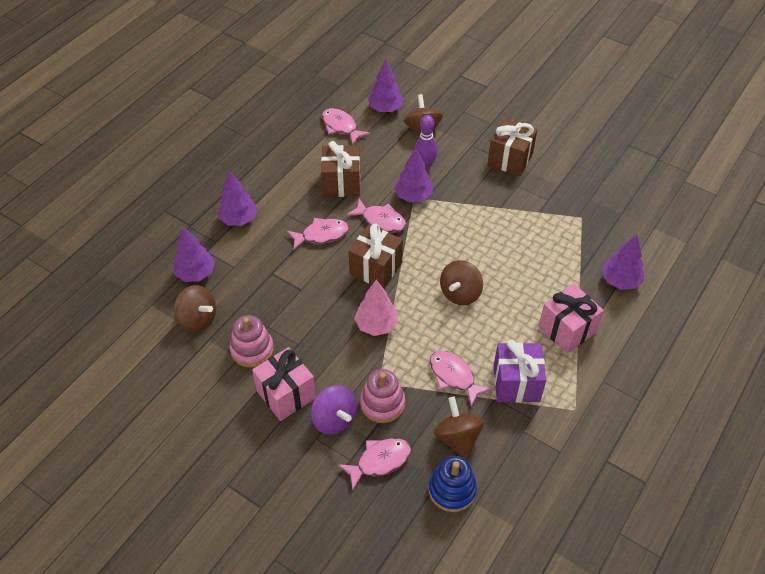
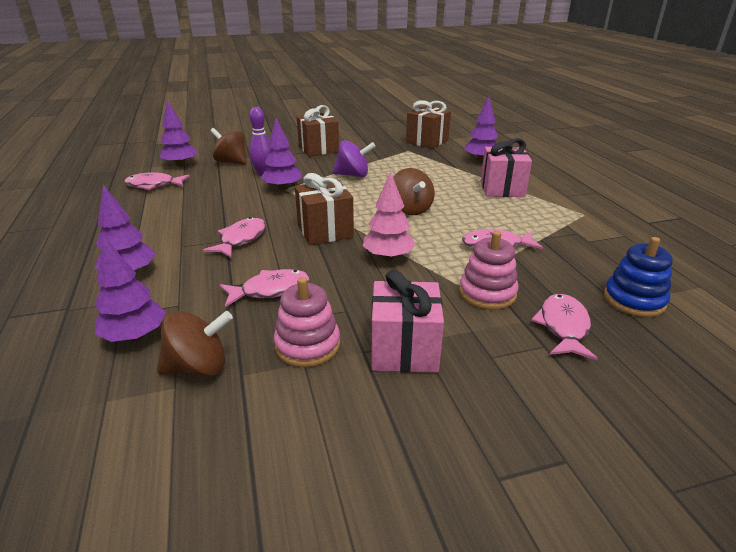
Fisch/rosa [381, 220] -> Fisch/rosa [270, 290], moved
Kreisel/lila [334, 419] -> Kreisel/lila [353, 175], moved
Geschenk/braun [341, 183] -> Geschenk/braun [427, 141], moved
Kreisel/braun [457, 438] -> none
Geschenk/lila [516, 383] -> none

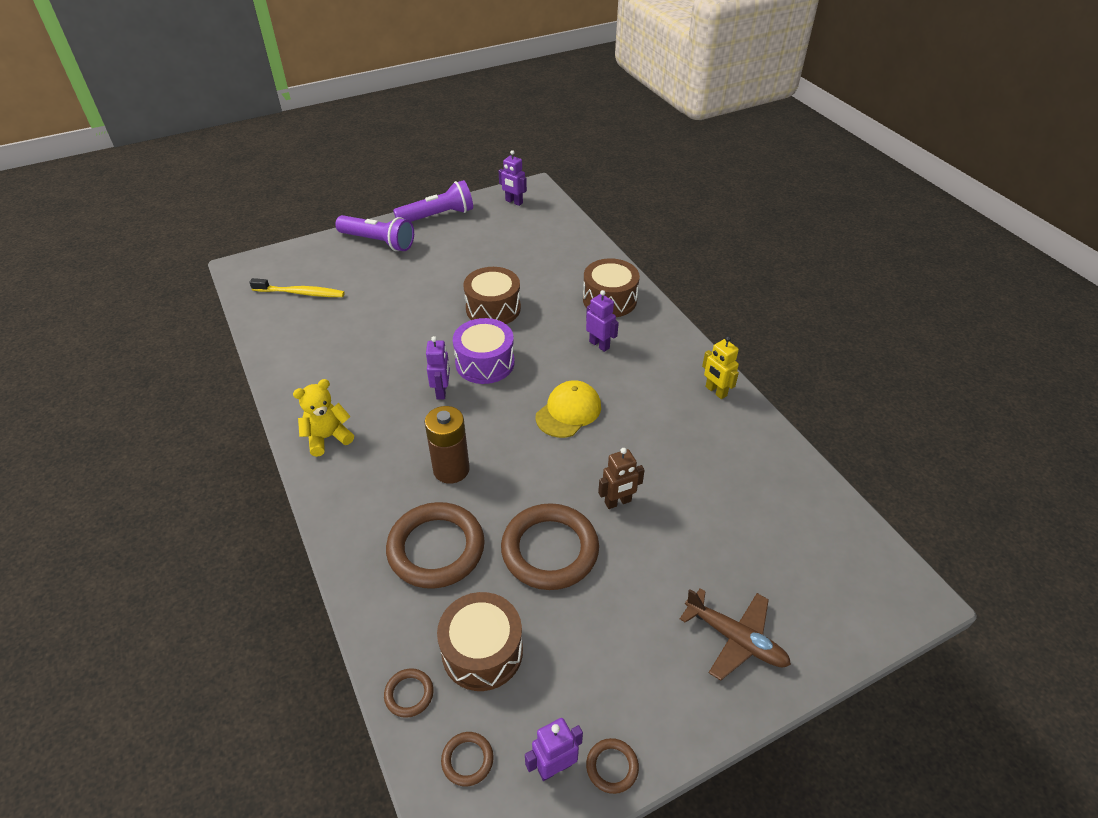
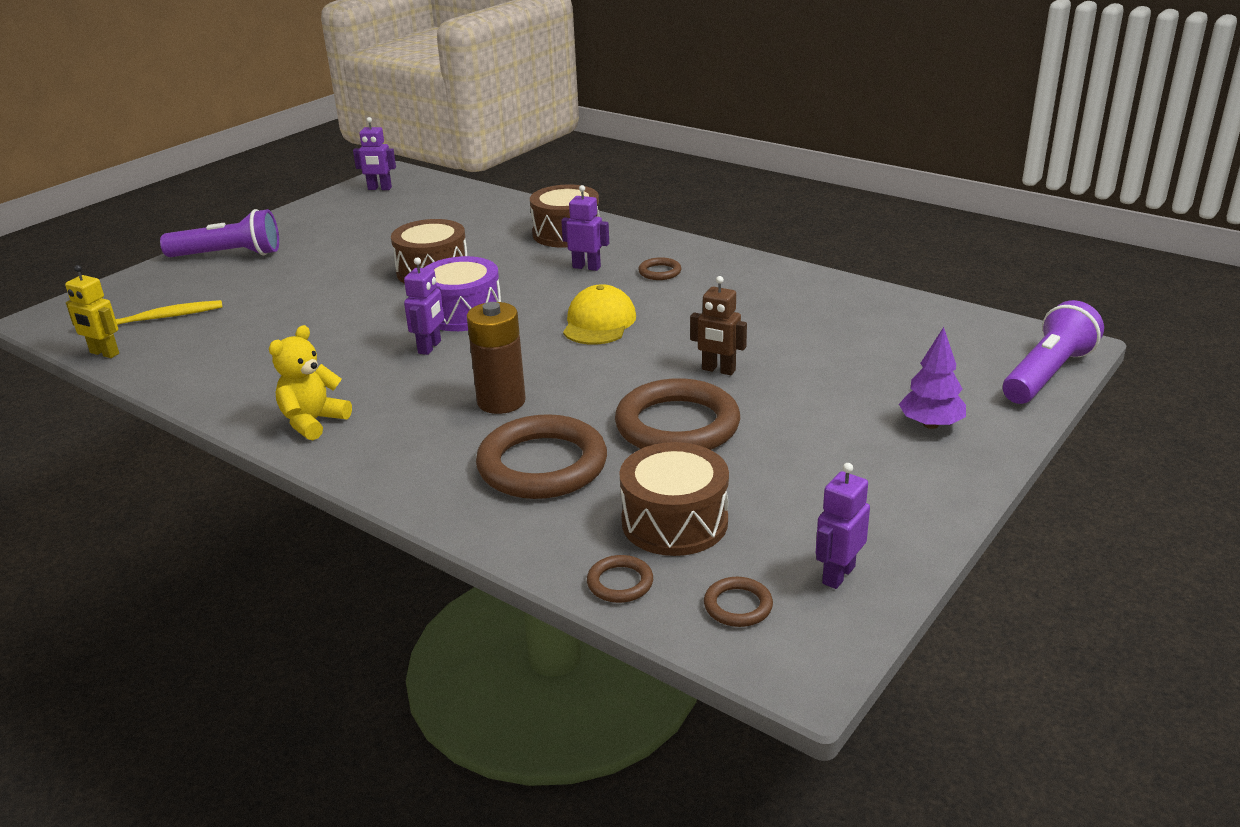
Roboter/gelb [715, 391] -> Roboter/gelb [104, 353], moved
Roboter/lila [442, 391] -> Roboter/lila [430, 347], 45 degrees clockwise
Ring/braun [612, 767] -> Ring/braun [659, 272], moved
Roboter/braun [618, 502] -> Roboter/braun [718, 370], 75 degrees clockwise
Flugzeug/braun [735, 639] -> Baum/lila [930, 424]
Taschenlampe/lila [438, 216] -> Taschenlampe/lila [1047, 374], moved

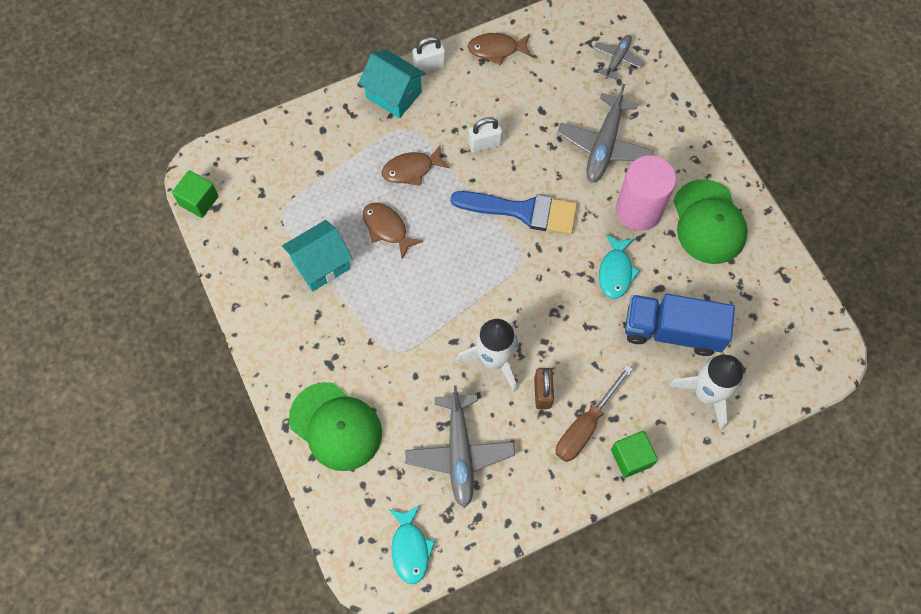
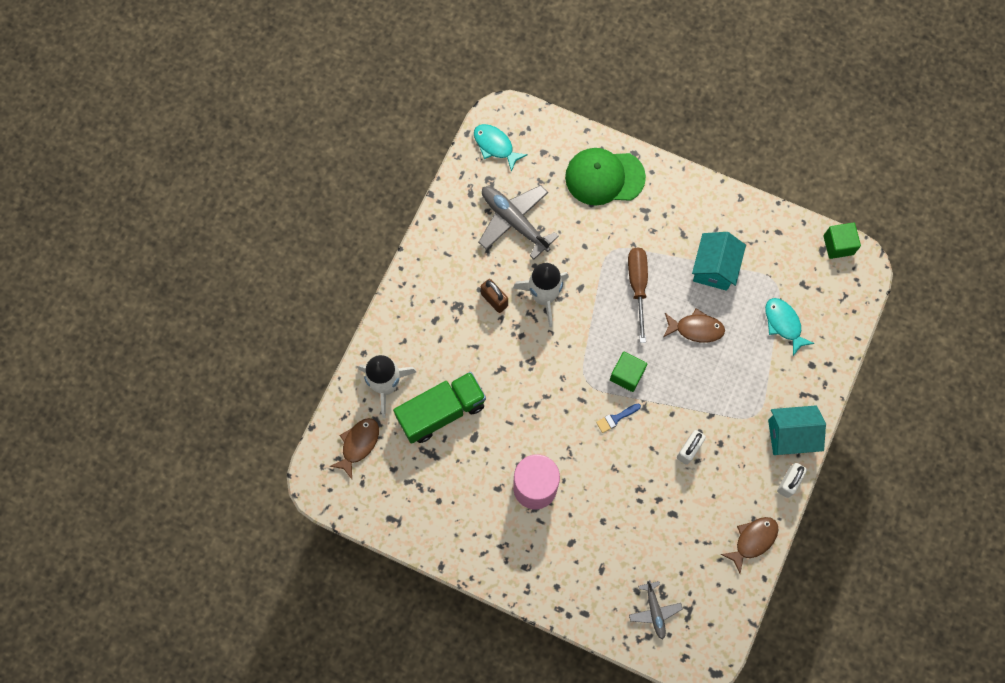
Fisch/braun [411, 169] -> Fisch/braun [358, 444], moved
Lastwagen/blau [672, 331] -> Lastwagen/grün [441, 412]
Pinsel/blau [522, 211] -> Pinsel/blau [616, 418], x0.41
Kubus/grün [631, 458] -> Kubus/grün [627, 375], moved
Schraubenzieher/braun [585, 426] -> Schraubenzieher/braun [637, 286], moved
Fisch/türkis [615, 271] -> Fisch/türkis [783, 324], moved
Flugzeug/grau [604, 145] -> none
Kappe/grün [708, 222] -> none

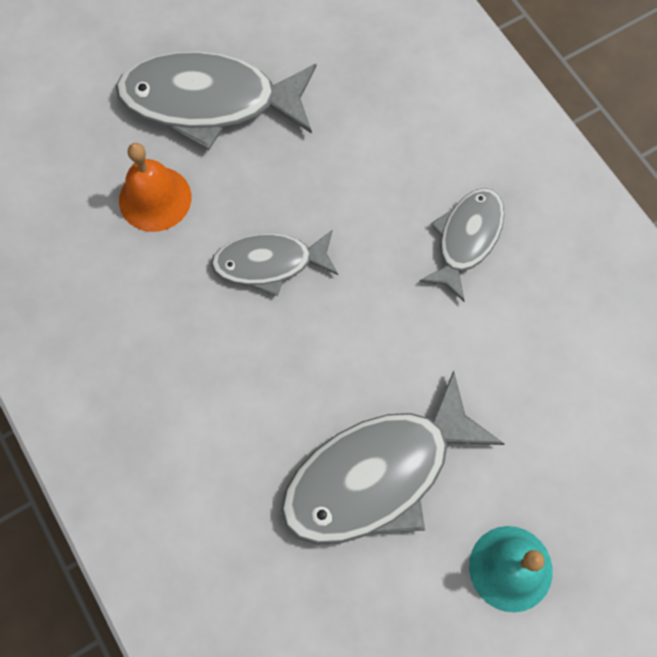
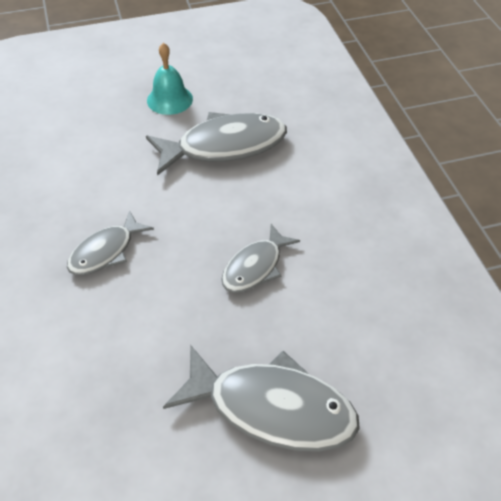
Fisch/grau [269, 263] -> Fisch/grau [255, 267], 120 degrees clockwise
Glocke/orange [155, 198] -> none

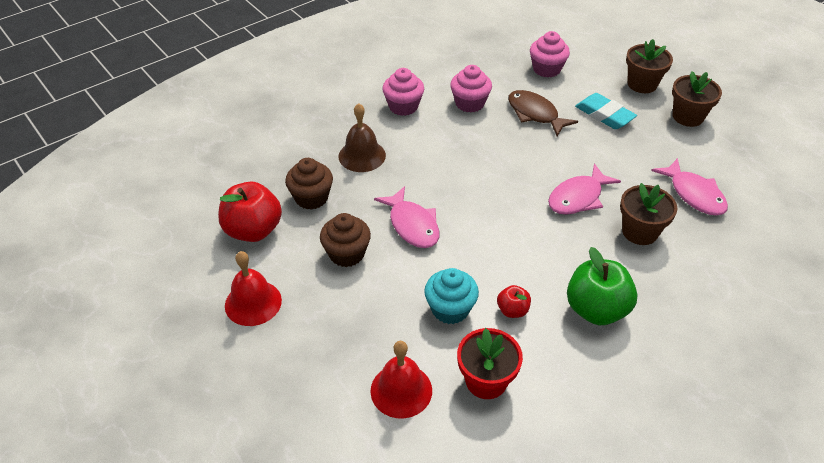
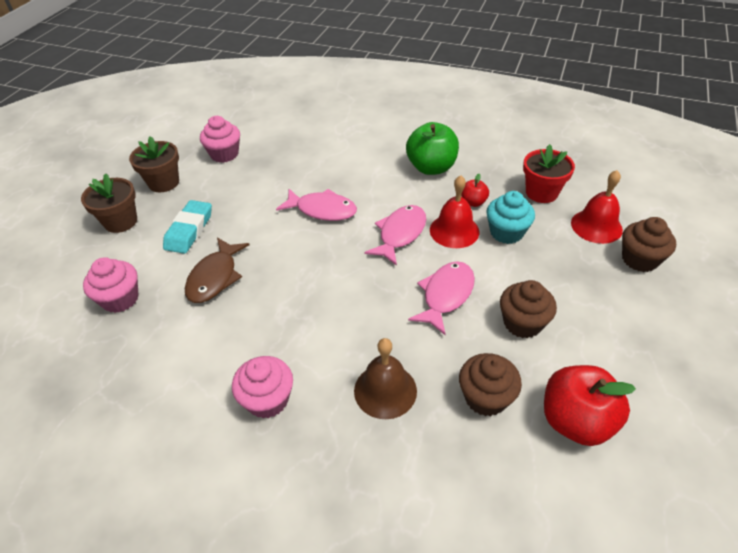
Muffin/rosa [469, 103] -> Muffin/rosa [224, 154], moved
Fisch/rosa [694, 194] -> Fisch/rosa [400, 234], moved
Glocke/rot [253, 303] -> Glocke/rot [454, 230], moved
none -> Muffin/braun [639, 259]
Blumentopf/braun [639, 232] -> none

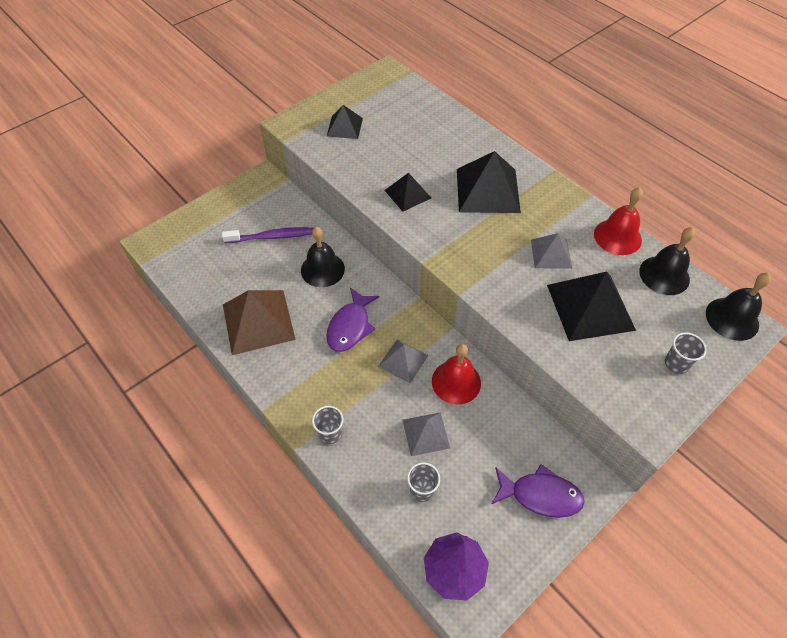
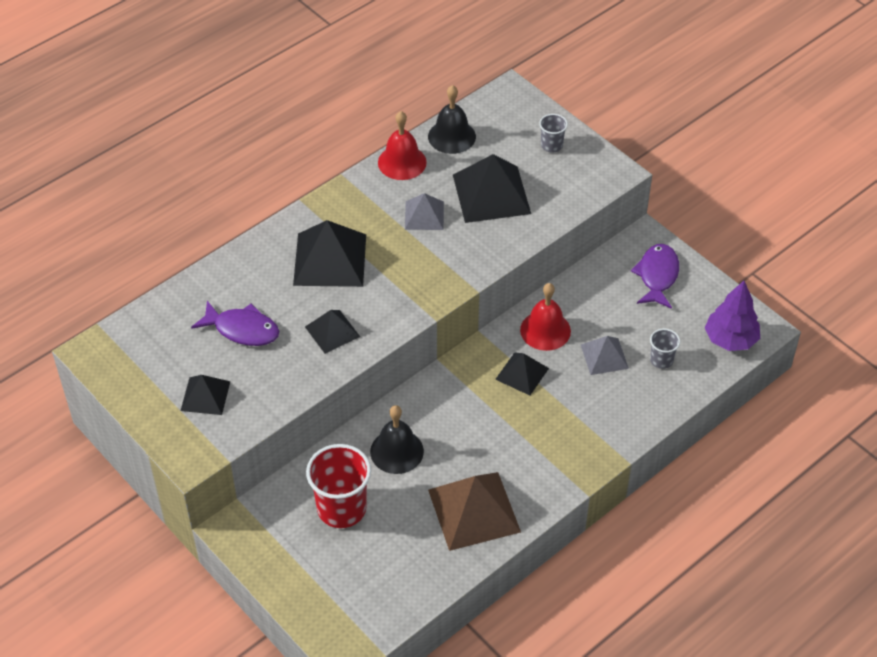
Fisch/lila [350, 326] -> Fisch/lila [242, 330], moved
Zahnbürste/lila [272, 236] -> Becher/rot [341, 508]
Pyramide/grau [403, 360] -> Pyramide/schwarz [522, 373]
Becher/grau [330, 433] -> none
Glocke/schwarz [732, 318] -> none

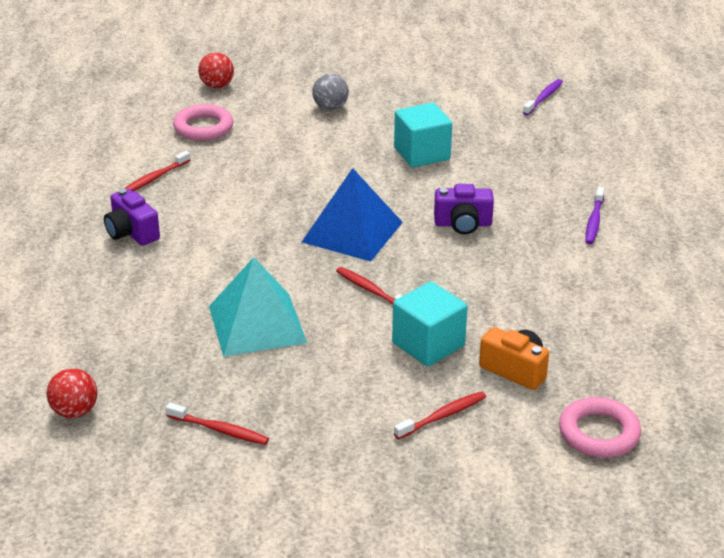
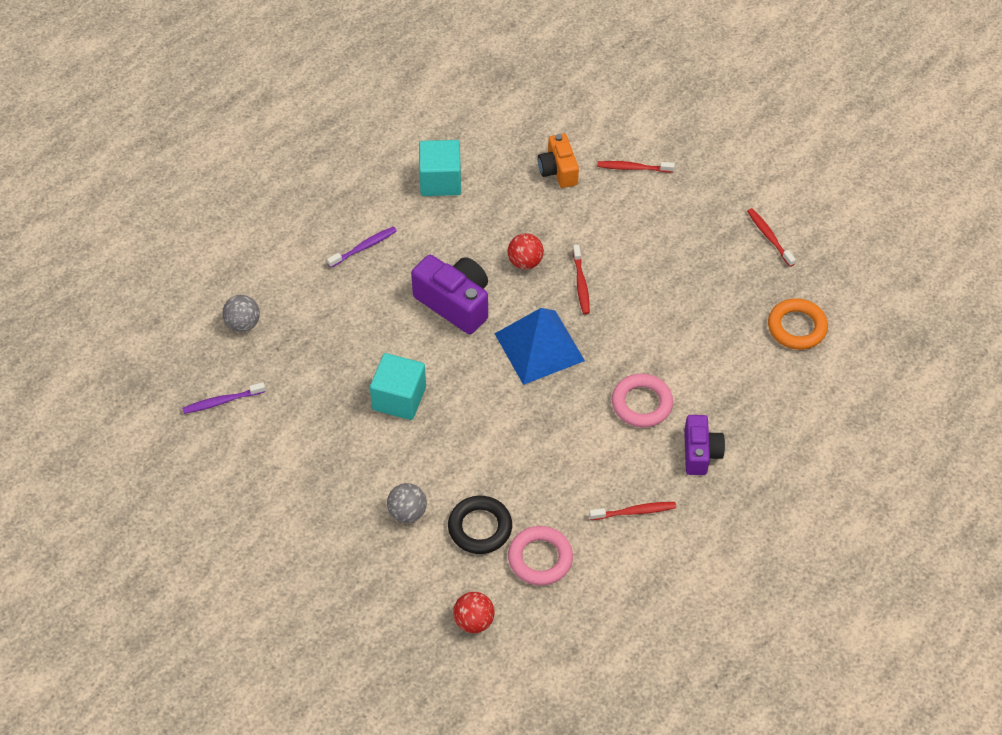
none -> Ball/grau [243, 324]
Kamera/lila [463, 224] -> Kamera/lila [455, 303], x1.53
Kubus/türkis [428, 344] -> Kubus/türkis [440, 181], moved
none -> Ring/schwarz [480, 528]
Ball/rot [75, 411] -> Ball/rot [525, 262], moved
Ring/rosa [599, 433] -> Ring/rosa [641, 403], moved
none -> Ring/orange [796, 327]
Pyramide/türkis [257, 324] -> none

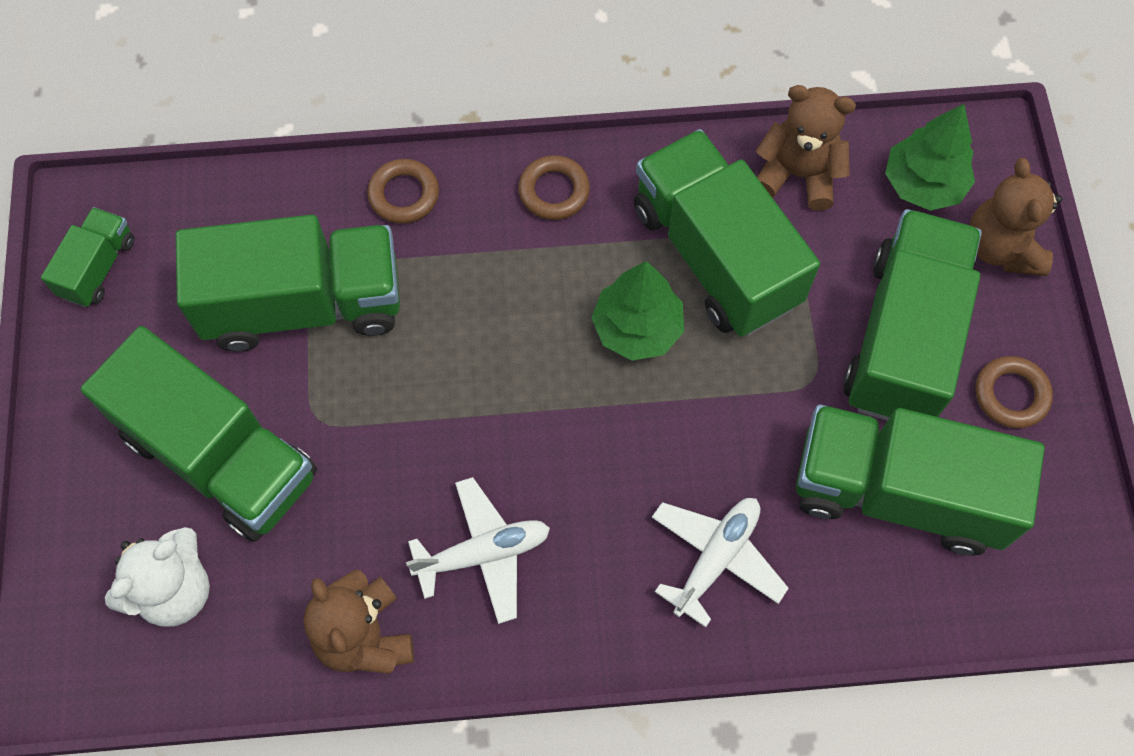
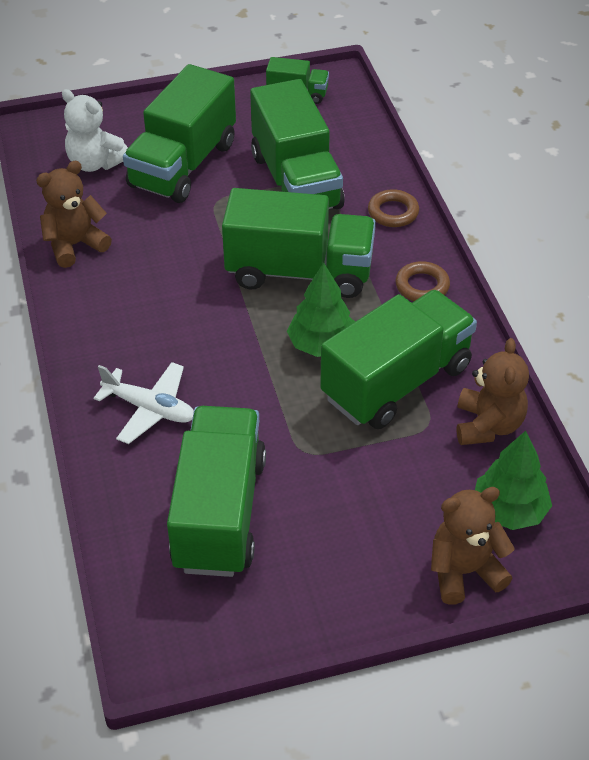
Lastwagen/grün [903, 338] -> Lastwagen/grün [299, 272], moved
Flugzeug/weiß [483, 553] -> none
Ring/braun [1011, 395] -> none

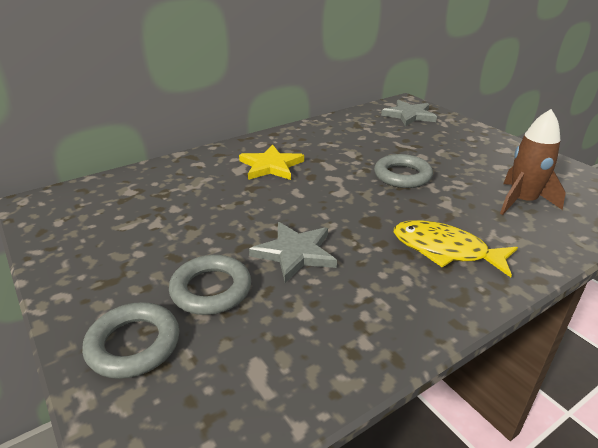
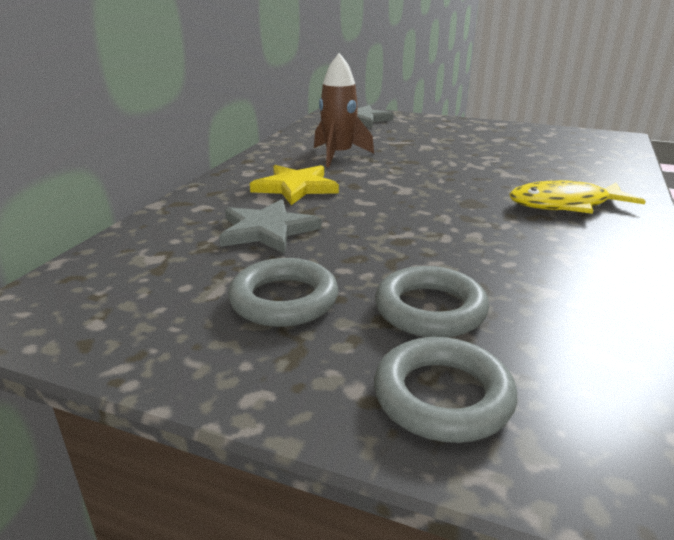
Stern/grau [295, 253] -> Stern/grau [267, 230], moved
Ring/grau [402, 176] -> Ring/grau [284, 300], moved
Rakete/braun [522, 202] -> Rakete/braun [338, 155], moved

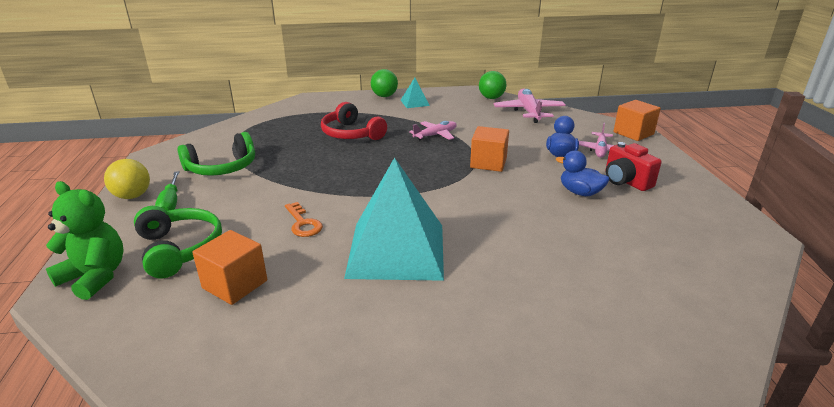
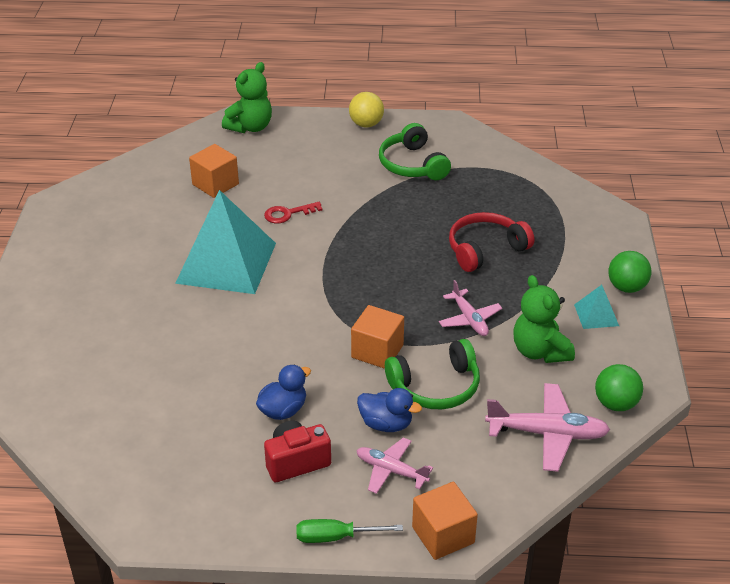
Schlüssel/orange [303, 223] -> Schlüssel/rot [288, 214]
Schraubenzieher/grün [171, 203] -> Schraubenzieher/grün [336, 537], moved
Kopfhörer/grün [180, 249] -> Kopfhörer/grün [436, 387], moved
none -> Teddybär/grün [540, 351]

